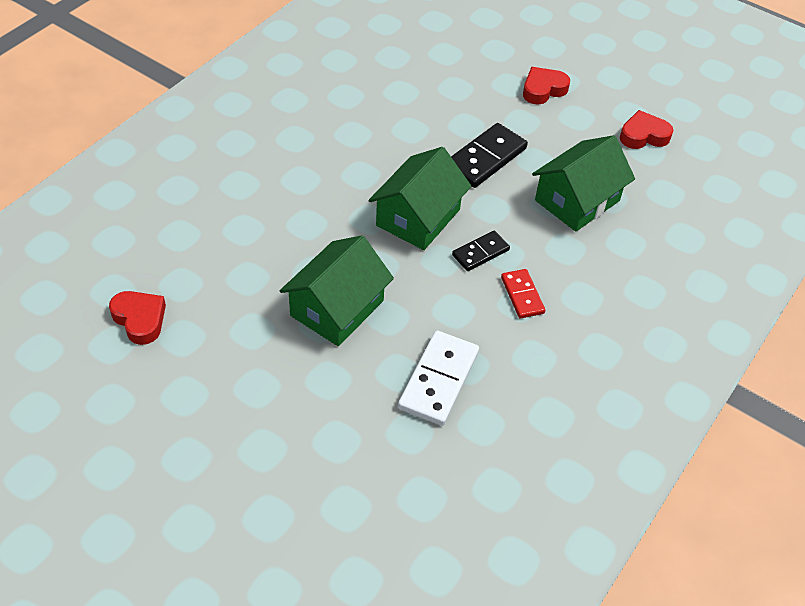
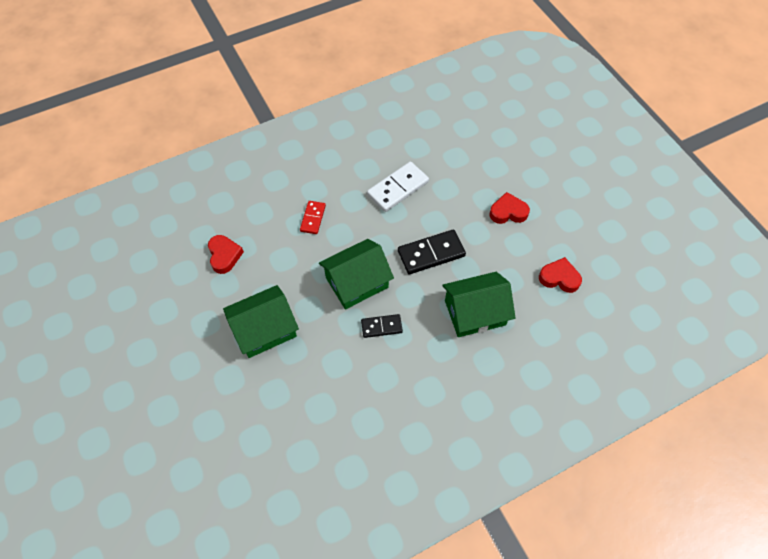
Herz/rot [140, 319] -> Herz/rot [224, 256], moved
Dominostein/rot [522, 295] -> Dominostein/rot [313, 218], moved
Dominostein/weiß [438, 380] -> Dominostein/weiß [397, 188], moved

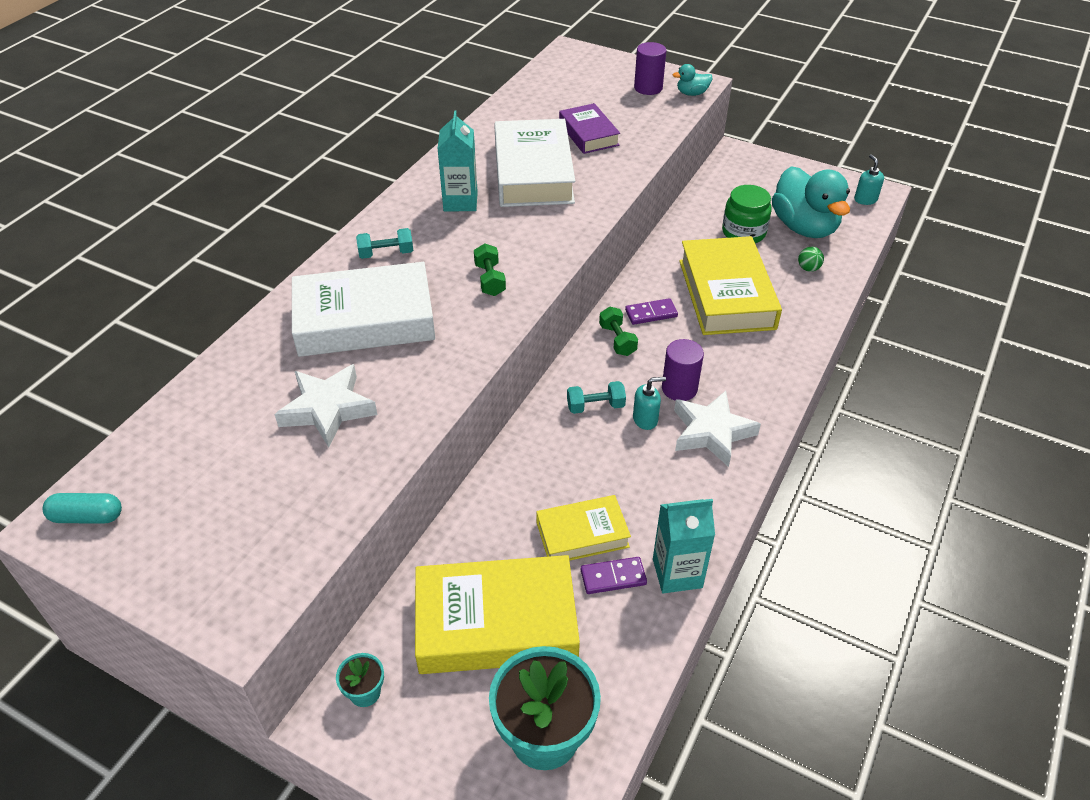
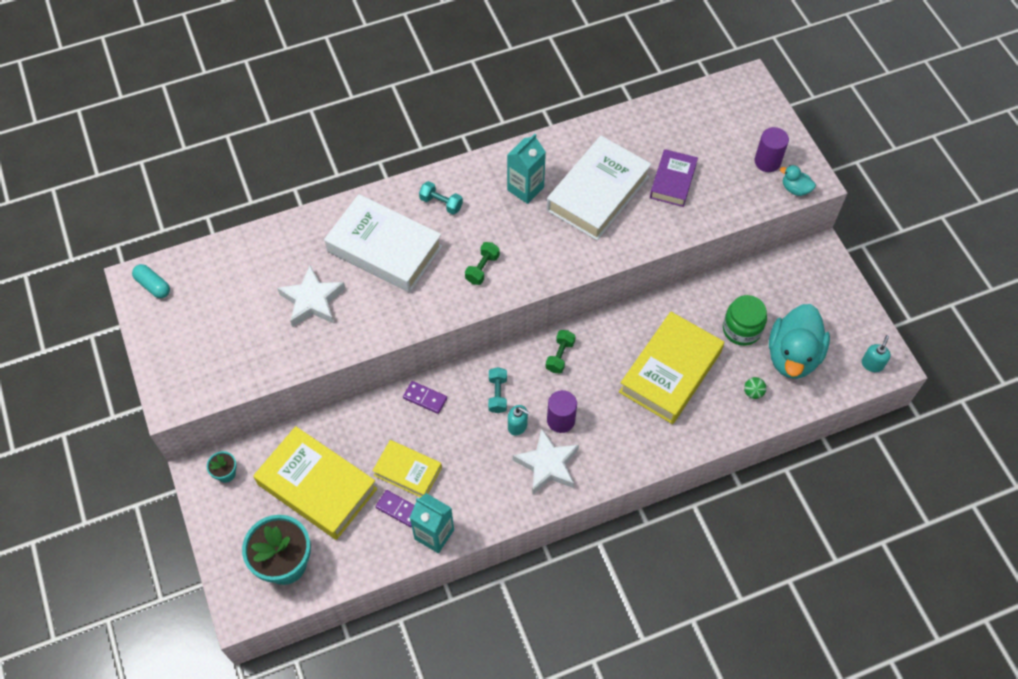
Dominostein/lila [651, 313] -> Dominostein/lila [425, 398], moved
Hantel/türkis [595, 406] -> Hantel/türkis [497, 394], 60 degrees clockwise

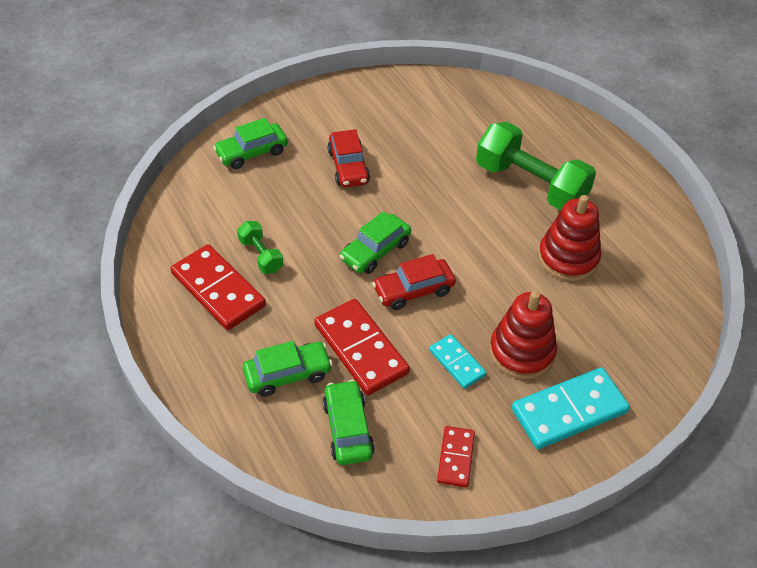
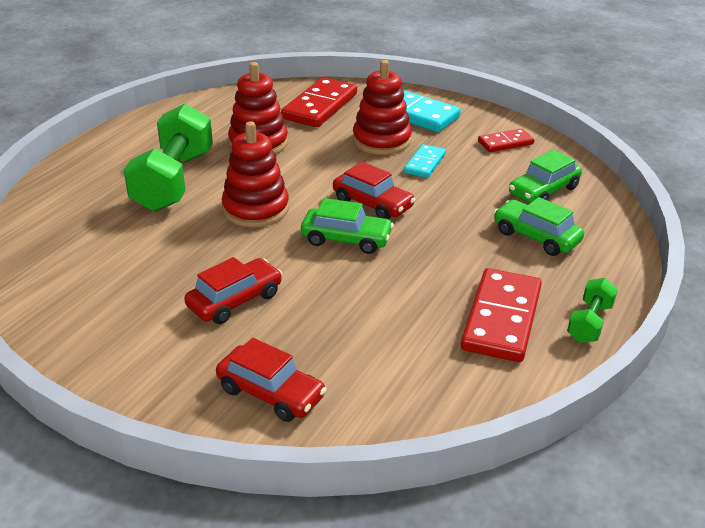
Auto/grün [252, 152] -> Auto/rot [271, 393]
none -> Stapelspielzeug/rot [255, 209]
Dominostein/rot [361, 349] -> Dominostein/rot [320, 106], moved
Hantel/grün [261, 255] -> Hantel/grün [589, 323], moved

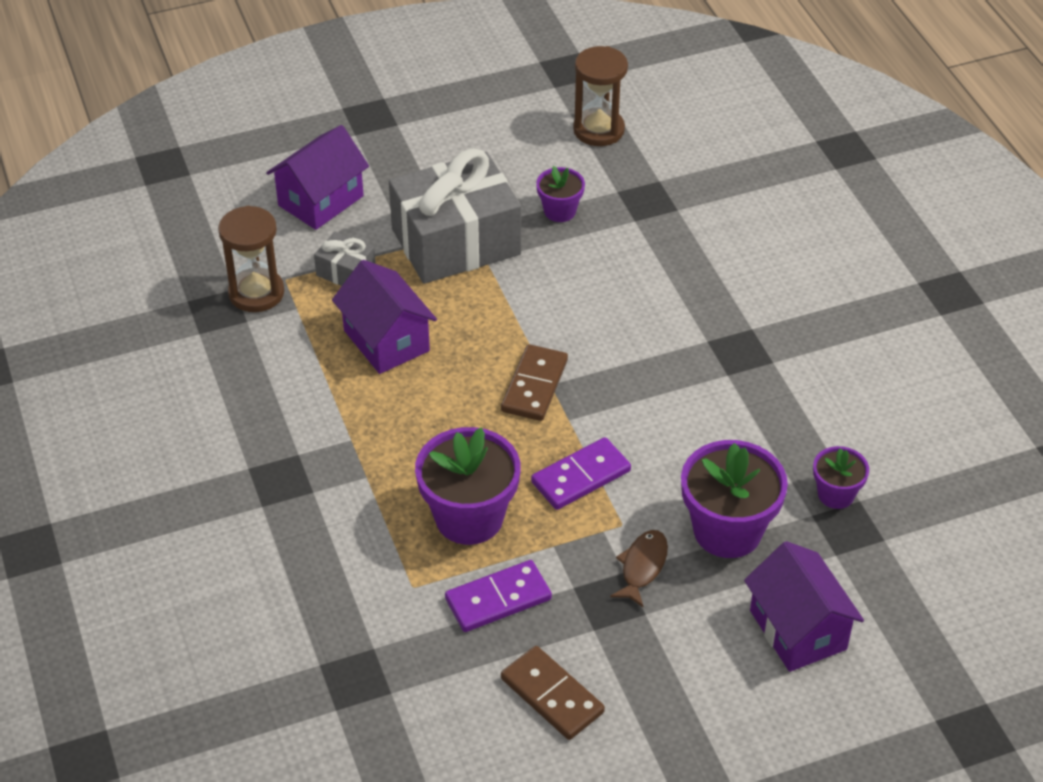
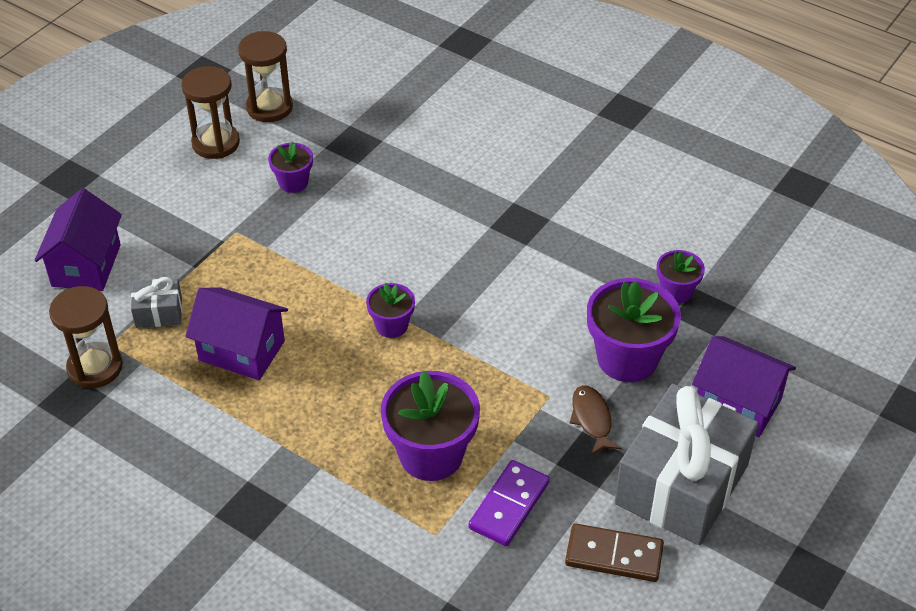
none -> Sanduhr/braun [216, 143]
Dominostein/braun [534, 386] -> Blumentopf/lila [391, 326]
Geschenk/grau [456, 242] -> Geschenk/grau [681, 484], moved
Dominostein/lila [581, 477] -> none

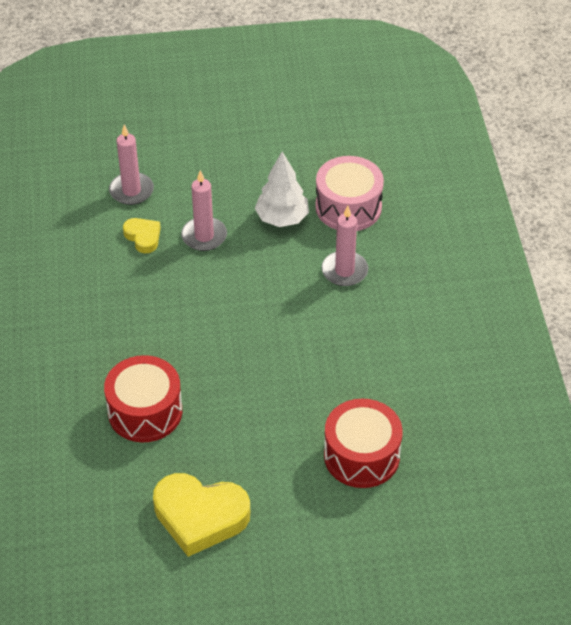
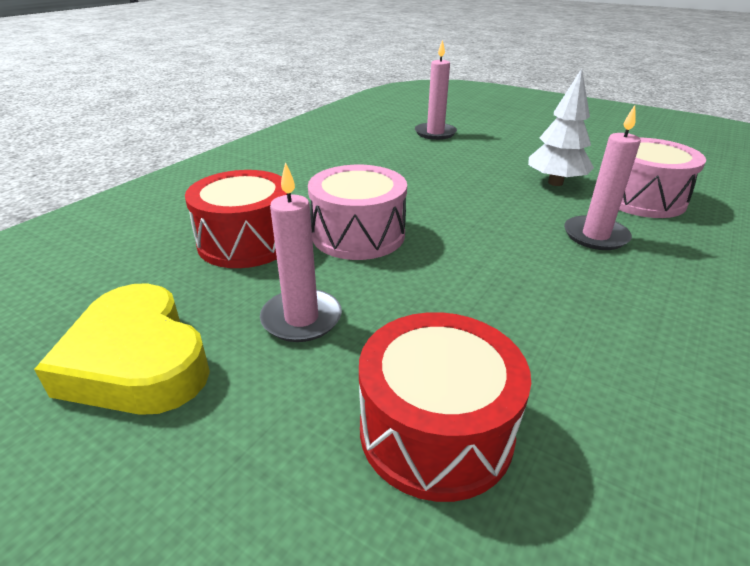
Kerze/rosa [204, 236] -> Kerze/rosa [301, 318], moved
none -> Trommel/rosa [358, 234]
Herz/gelb [143, 237] -> none

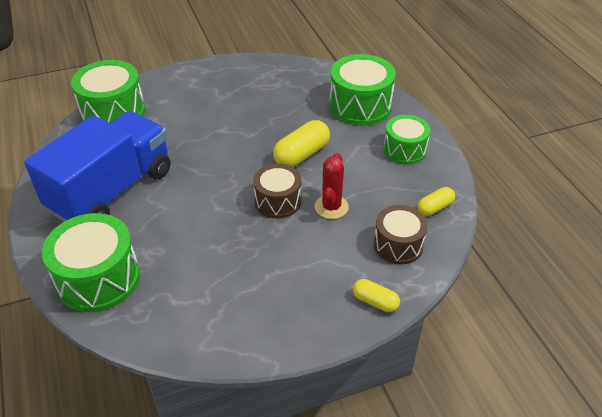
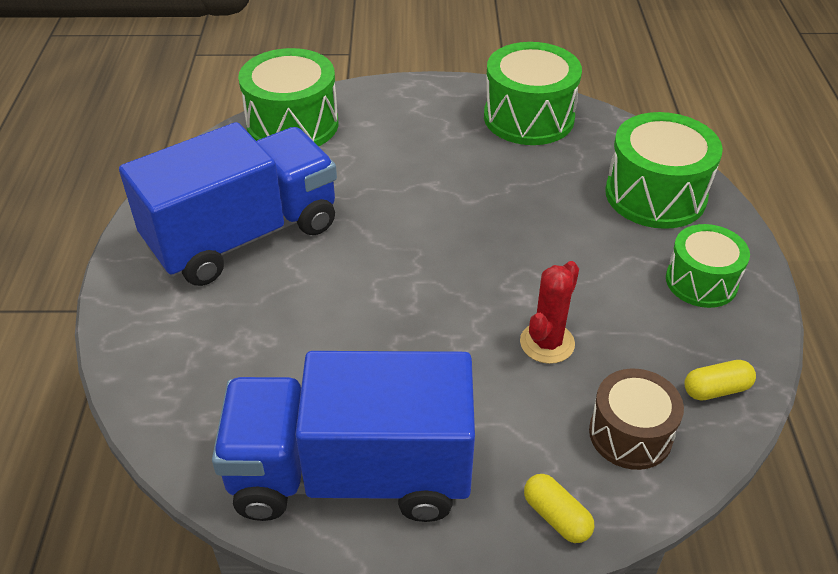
none -> Lastwagen/blau [351, 474]
Trommel/grün [98, 278] -> Trommel/grün [528, 117], moved
Trommel/braun [278, 201] -> none
Kapsel/gelb [302, 155] -> none

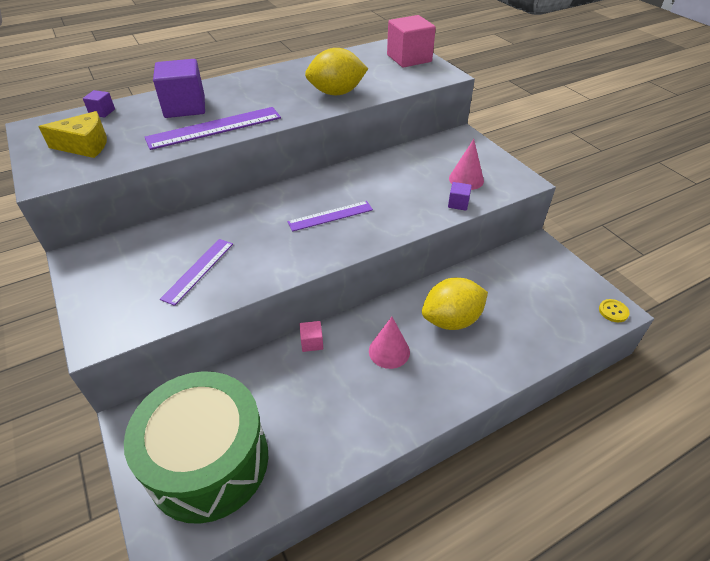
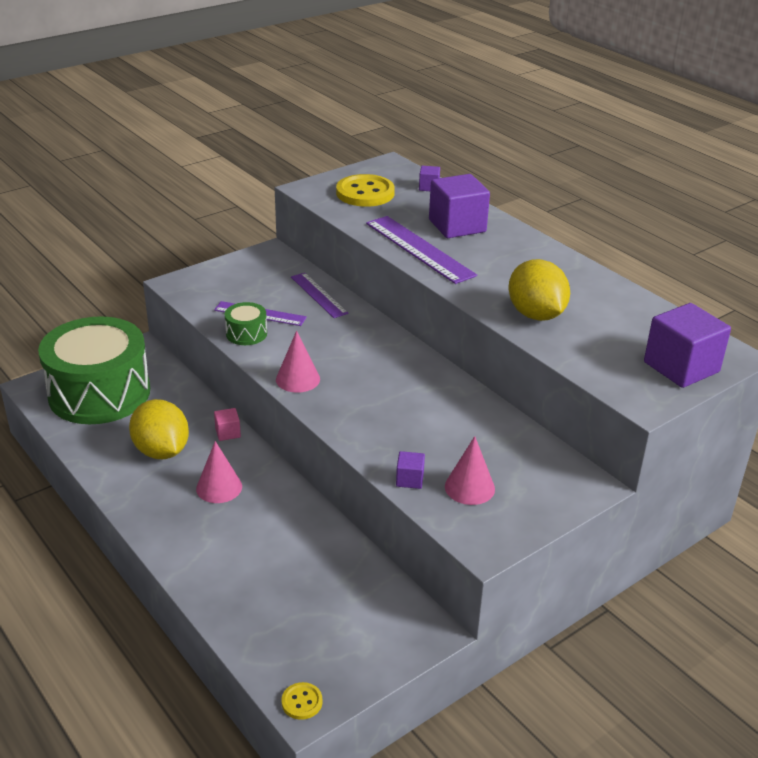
Zitrone/gelb [451, 320] -> Zitrone/gelb [161, 451], moved
none -> Trommel/grün [246, 333]
none -> Kegel/rosa [298, 379]
Lineal/lila [330, 216] -> Lineal/lila [318, 295], moved
Käse/gelb [85, 145] -> Knopf/gelb [365, 193]
Kubus/rosa [409, 58] -> Kubus/lila [681, 367]

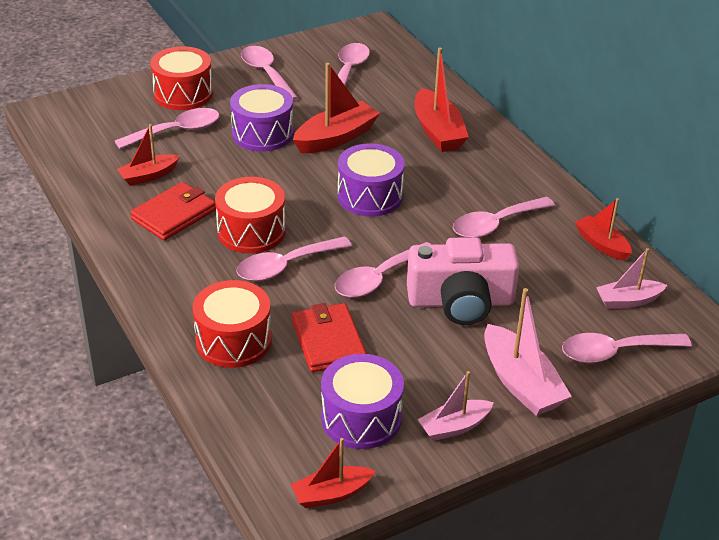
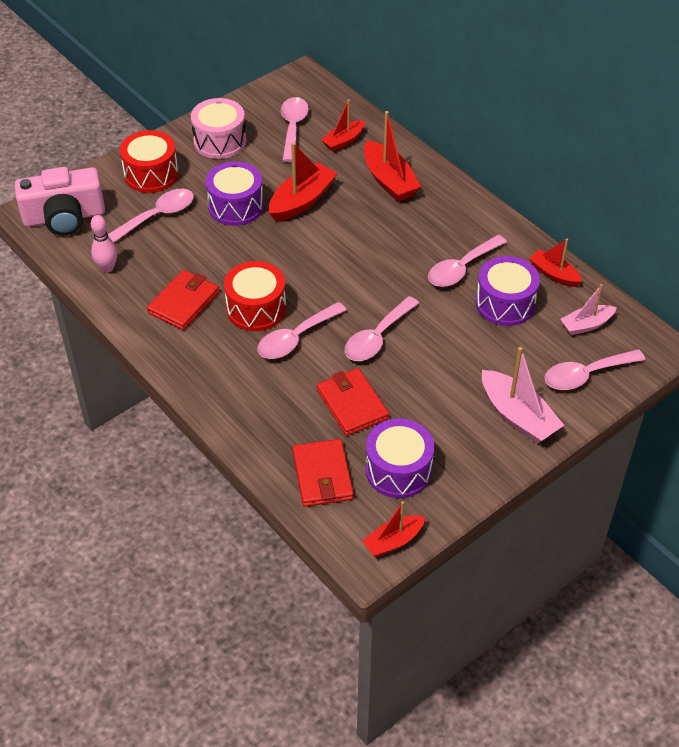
Kamera/rosa [461, 301] -> Kamera/rosa [64, 217], moved
none -> Bowlingkegel/rosa [107, 268]
Löffel/rosa [266, 74] -> Trommel/rosa [220, 141]
none -> Geldbörse/rot [322, 475]
Boot/rot [148, 176] -> Boot/rot [343, 141], moved
Trommel/lila [370, 196] -> Trommel/lila [505, 303], moved
Trommel/rot [233, 341] -> none
Boot/rosa [454, 427] -> none

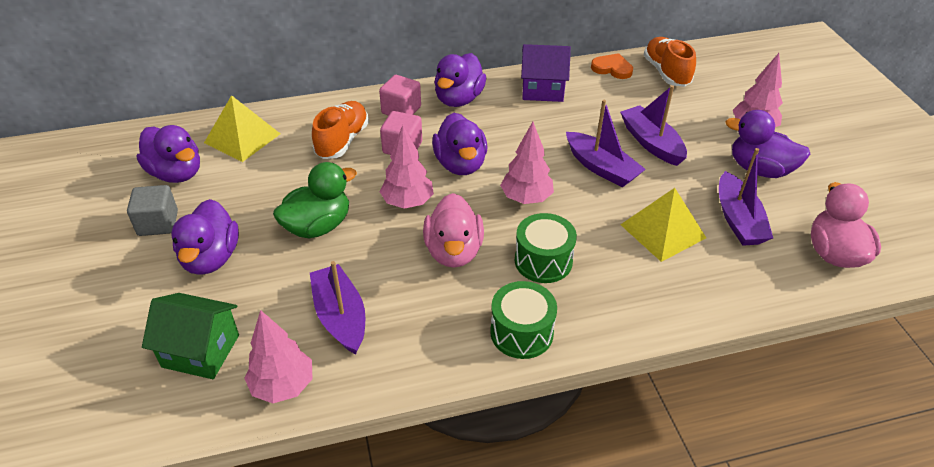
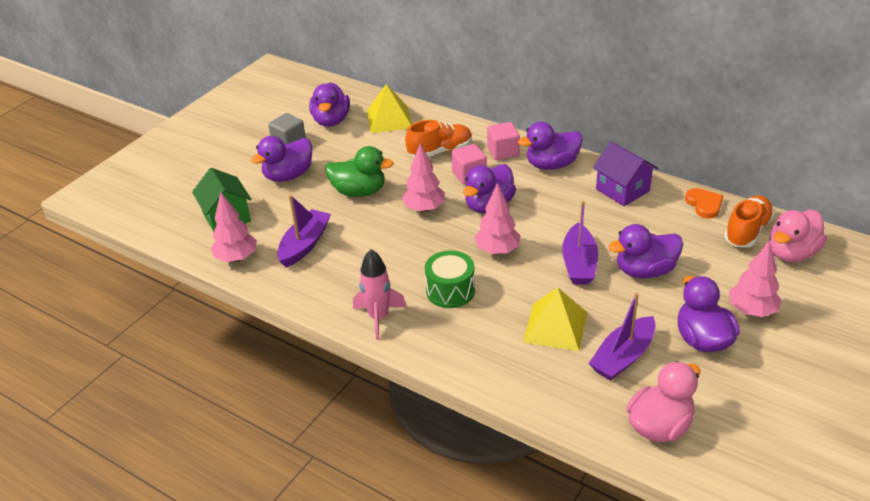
Trommel/grün [521, 332] -> Rakete/rosa [379, 317]
Boot/lila [651, 143] -> Ente/lila [645, 271]
Ente/rosa [453, 251] -> Ente/rosa [791, 253], moved

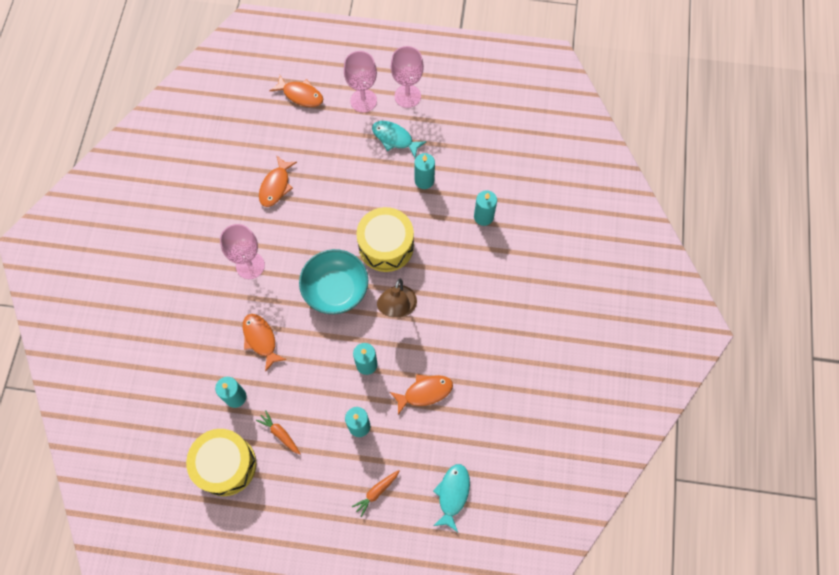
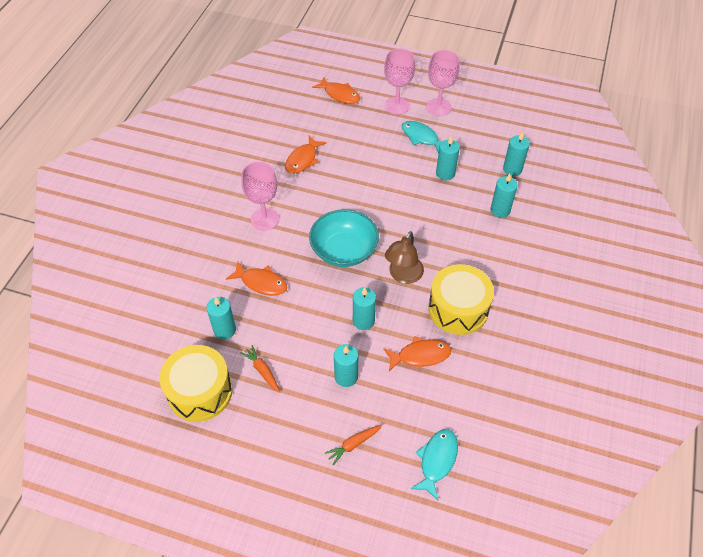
Fisch/orange [261, 339] -> Fisch/orange [261, 283], 135 degrees clockwise
Trommel/gelb [386, 246] -> Trommel/gelb [458, 309], moved
none -> Kerze/türkis [512, 169]

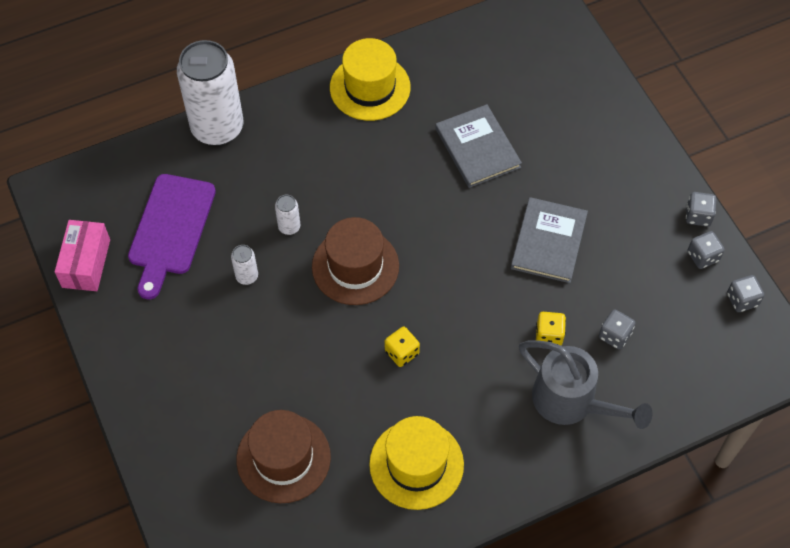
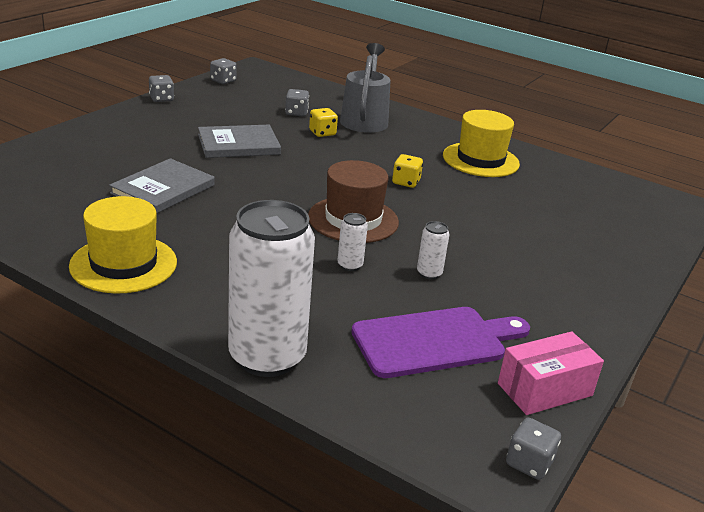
Spielwürfel/grau [703, 256] -> Spielwürfel/grau [529, 463], moved
Hut/braun [283, 458] -> none

